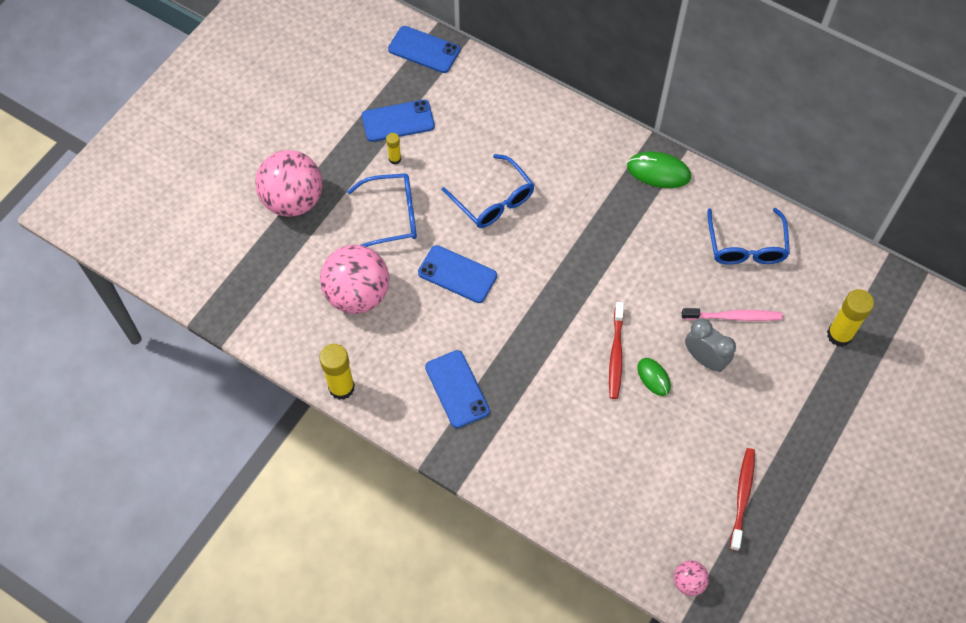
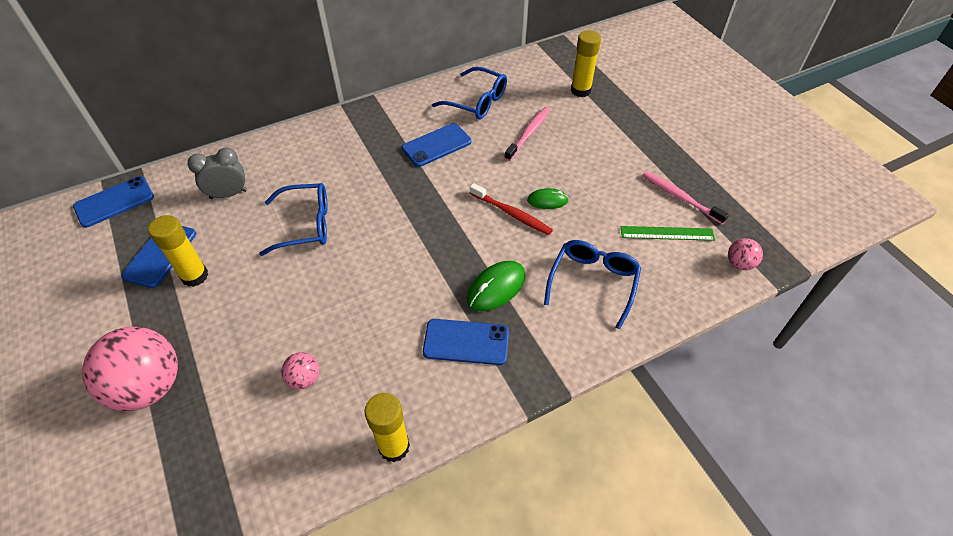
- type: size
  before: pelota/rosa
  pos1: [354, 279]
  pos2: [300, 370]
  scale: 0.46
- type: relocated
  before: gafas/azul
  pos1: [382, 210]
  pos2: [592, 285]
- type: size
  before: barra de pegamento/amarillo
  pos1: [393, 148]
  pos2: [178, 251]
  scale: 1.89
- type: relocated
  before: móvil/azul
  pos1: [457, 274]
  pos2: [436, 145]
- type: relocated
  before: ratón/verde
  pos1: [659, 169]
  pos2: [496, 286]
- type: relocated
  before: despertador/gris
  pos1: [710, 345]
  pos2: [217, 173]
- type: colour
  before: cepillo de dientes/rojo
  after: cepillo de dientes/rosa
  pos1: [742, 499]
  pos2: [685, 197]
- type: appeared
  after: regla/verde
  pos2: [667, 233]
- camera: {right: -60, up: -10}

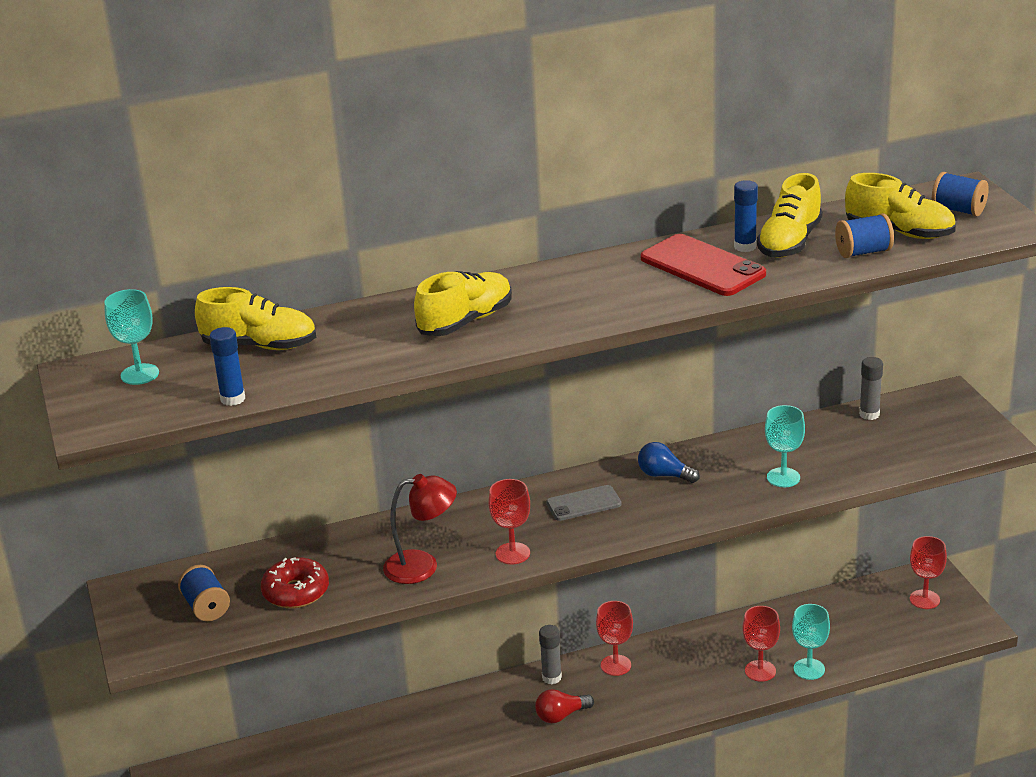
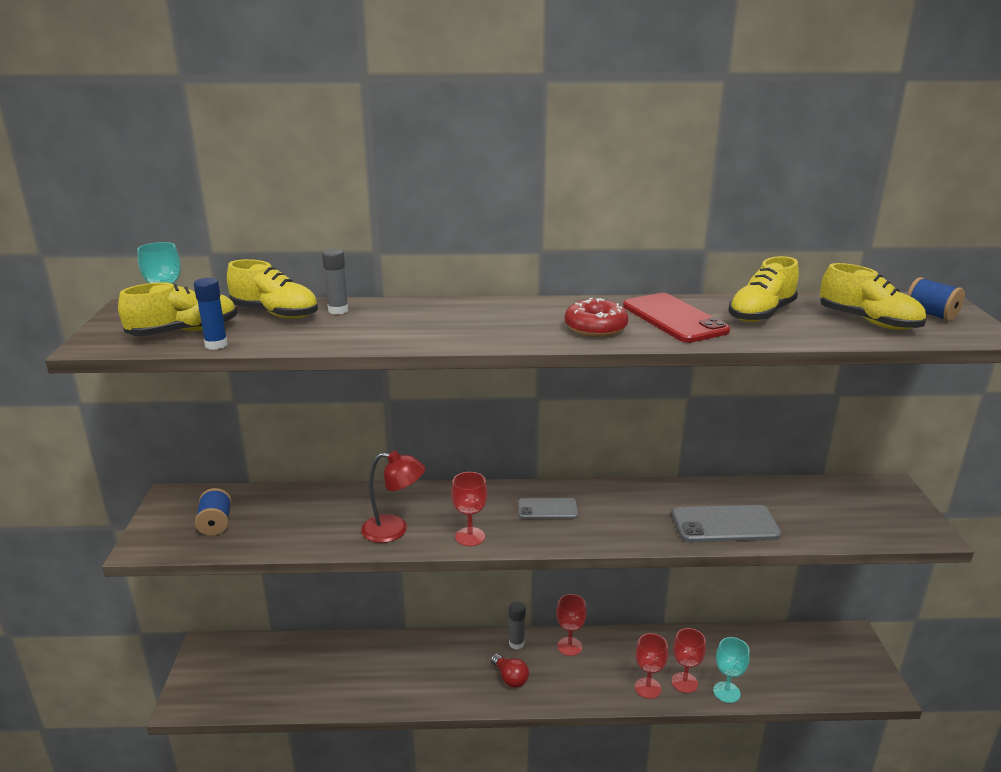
- type: relocated
  before: rosquilla/rojo
  pos1: [295, 582]
  pos2: [597, 317]
- type: relocated
  before: zapato/amarillo
  pos1: [463, 303]
  pos2: [177, 309]
- type: spun
  before: bombilla/rojo
  pos1: [564, 706]
  pos2: [510, 671]
  turn: -120
- type: missing
  before: bombilla/azul
  pos1: [669, 462]
- type: missing
  before: barra de pegamento/azul
  pos1: [746, 216]
- type: exchanged
  before: copa/turquesa
  after: móvil/gris
  pos1: [785, 446]
  pos2: [726, 523]
- type: missing
  before: carrete/azul
  pos1: [864, 235]
- type: relocated
  before: barra de pegamento/gris
  pos1: [871, 388]
  pos2: [335, 281]
- type: relocated
  before: copa/rojo
  pos1: [928, 572]
  pos2: [651, 666]
- camera: {right: 15, up: -5}

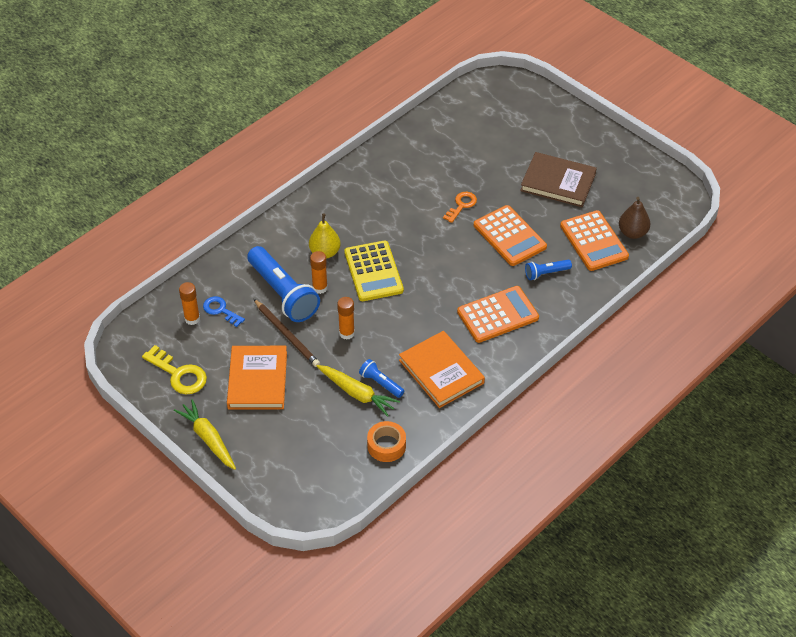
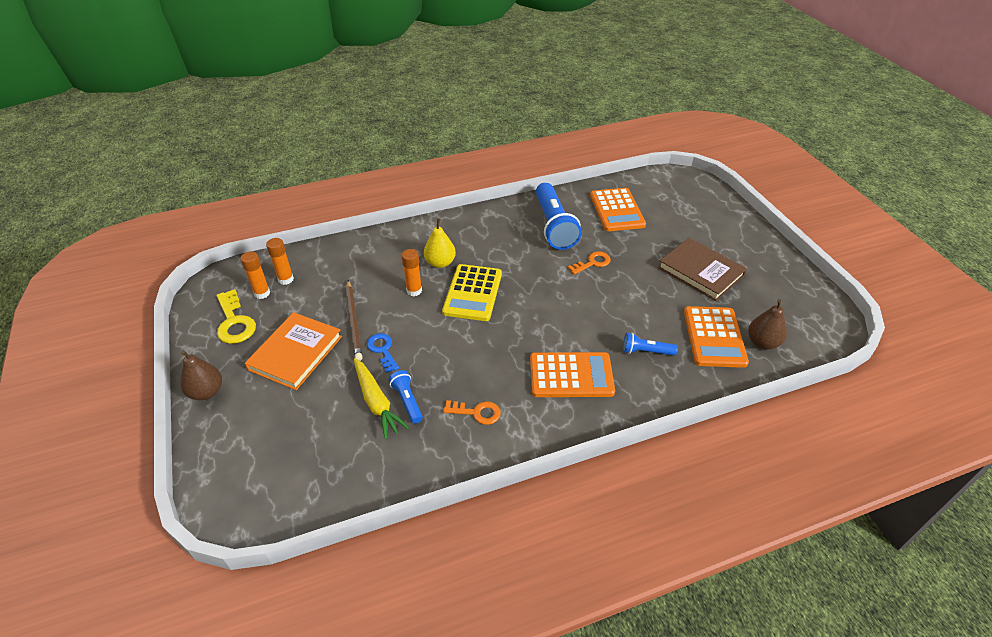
- type: exchanged
  before: zanahoria/amarillo
  after: pera/marrón
  pos1: [205, 434]
  pos2: [201, 375]
- type: relocated
  before: llave/azul
  pos1: [224, 311]
  pos2: [383, 353]
- type: relocated
  before: lámpara de mano/azul
  pos1: [283, 284]
  pos2: [559, 216]
- type: relocated
  before: barra de pegamento/naranja
  pos1: [346, 318]
  pos2: [255, 275]
- type: missing
  before: cinta adhesiva/naranja
  pos1: [386, 441]
- type: exchanged
  before: libro/naranja
  after: llave/naranja
  pos1: [442, 369]
  pos2: [472, 412]
- type: relocated
  before: calculadora/naranja
  pos1: [510, 235]
  pos2: [618, 209]
- camera: {right: 25, up: -5}

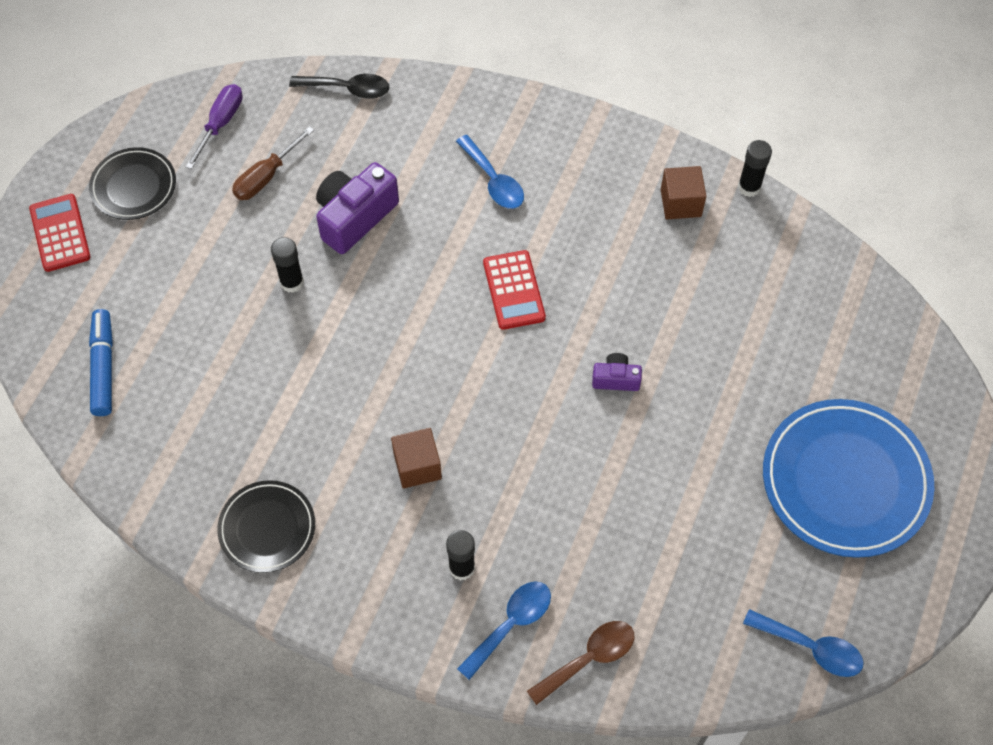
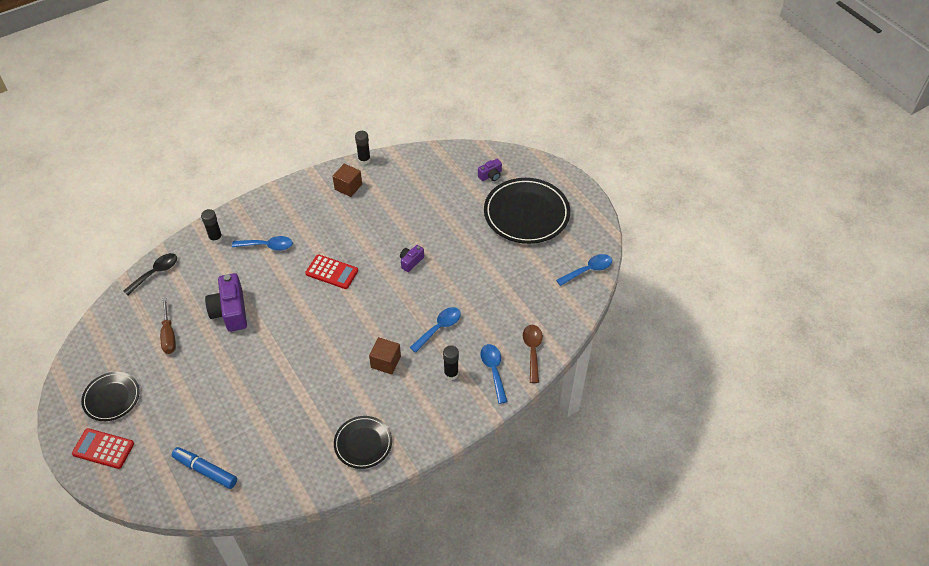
- type: missing
  before: destornillador/morado
  pos1: [214, 126]
- type: relocated
  before: barra de pegamento/negro
  pos1: [287, 265]
  pos2: [212, 226]
- type: colour
  before: plato/azul
  after: plato/negro
  pos1: [849, 478]
  pos2: [527, 211]
- type: appeared
  after: cuchara/azul
  pos2: [435, 330]
- type: appeared
  after: cámara/morado
  pos2: [490, 170]
- camera: {right: -55, up: -10}

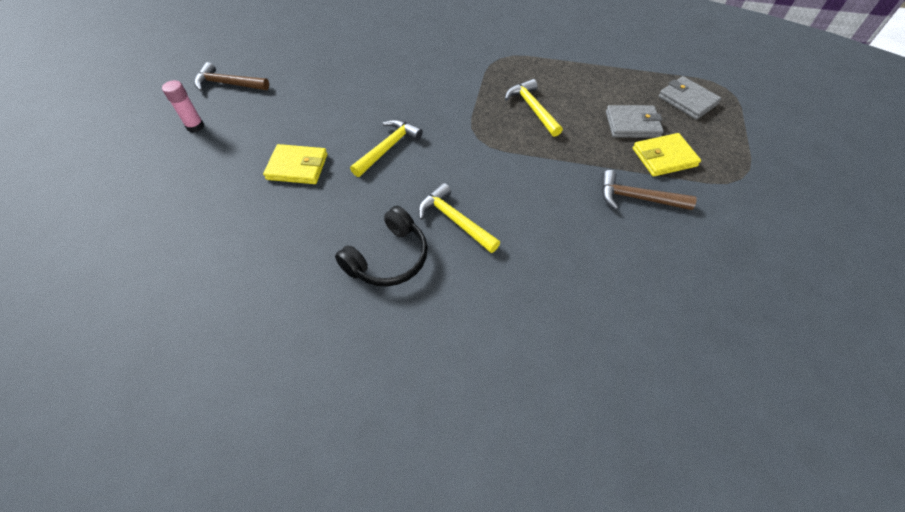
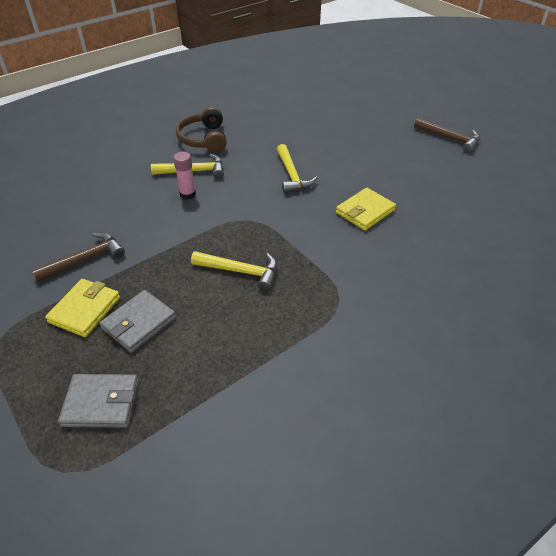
- type: relocated
  before: barra de pegamento/rosa
  pos1: [183, 106]
  pos2: [184, 176]
- type: spun
  before: martillo/marrón
  pos1: [231, 76]
  pos2: [447, 135]
  turn: 75
- type: relocated
  before: cartera/amarillo
  pos1: [295, 164]
  pos2: [366, 209]
- type: colour
  before: auriculares/negro
  after: auriculares/marrón
  pos1: [381, 246]
  pos2: [201, 129]
- camera: {right: 130, up: -10}

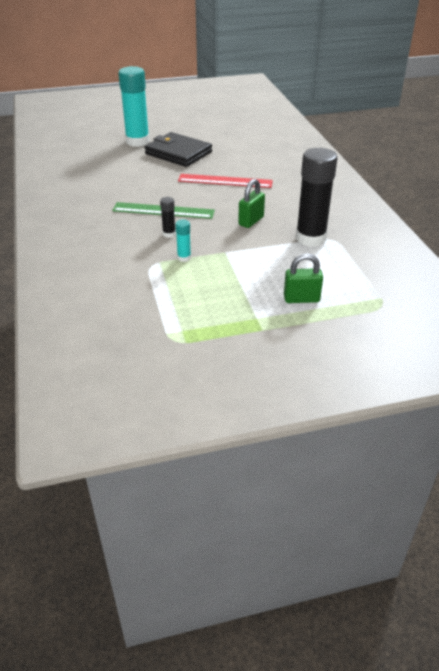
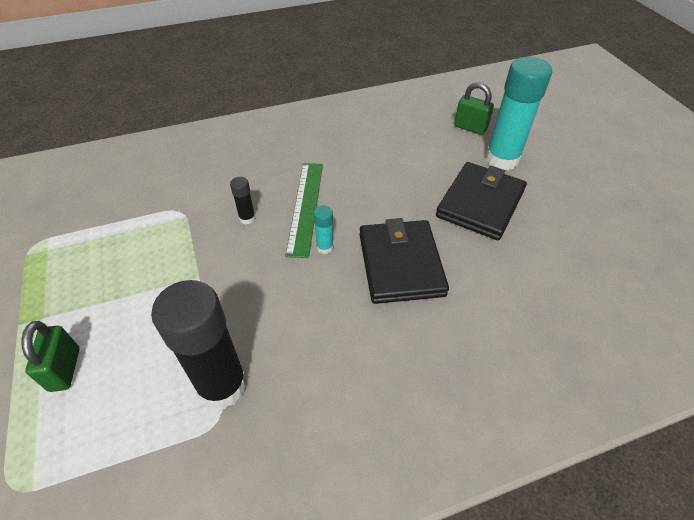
- type: relocated
  before: barra de pegamento/turquesa
  pos1: [183, 240]
  pos2: [323, 230]
- type: exchanged
  before: regla/rojo
  after: cartera/negro
  pos1: [225, 181]
  pos2: [404, 261]
- type: relocated
  before: candado/verde
  pos1: [251, 203]
  pos2: [474, 108]
- camera: {right: 85, up: 10}

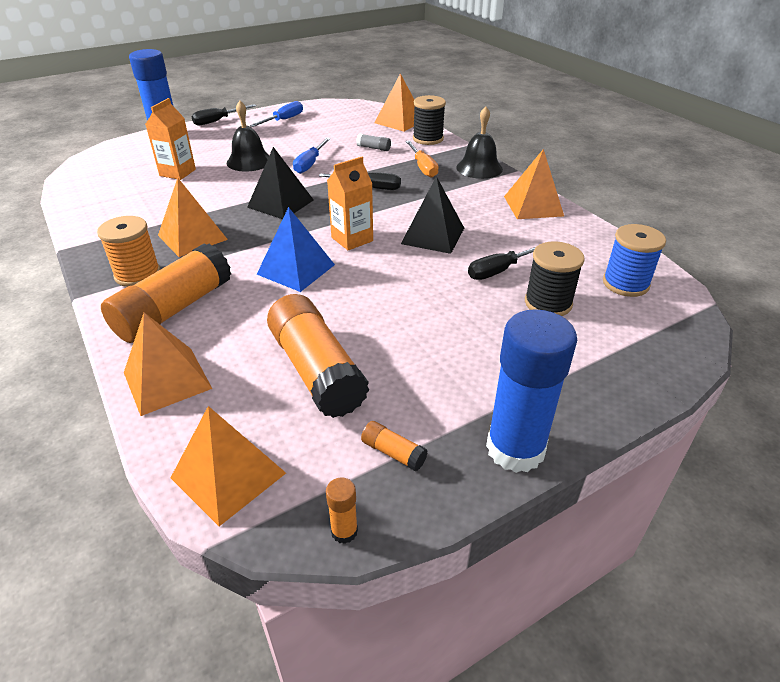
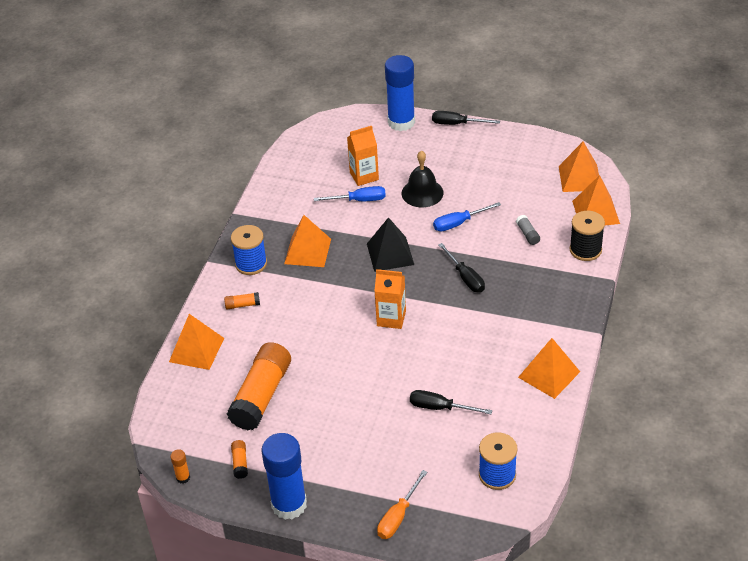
- type: colour
  before: carrete/naranja
  after: carrete/azul
  pos1: [129, 251]
  pos2: [249, 250]
- type: size
  before: barra de pegamento/naranja
  pos1: [166, 293]
  pos2: [242, 300]
  scale: 0.41
- type: relocated
  before: pirámide/naranja
  pos1: [228, 466]
  pos2: [579, 167]
- type: relocated
  before: destornillador/azul
  pos1: [276, 114]
  pos2: [350, 193]
- type: missing
  before: pirámide/azul
  pos1: [296, 249]
- type: missing
  before: pirámide/negro
  pos1: [432, 215]
- type: relocated
  before: destornillador/naranja
  pos1: [422, 159]
  pos2: [402, 504]
- type: missing
  before: campana/negro
  pos1: [479, 143]
- type: missing
  before: carrete/negro
  pos1: [555, 278]
- camera: {right: 50, up: 5}

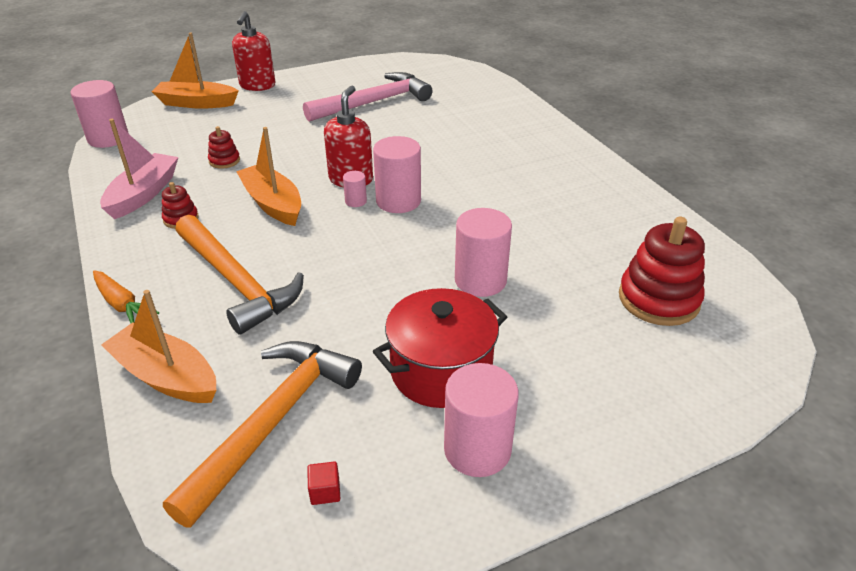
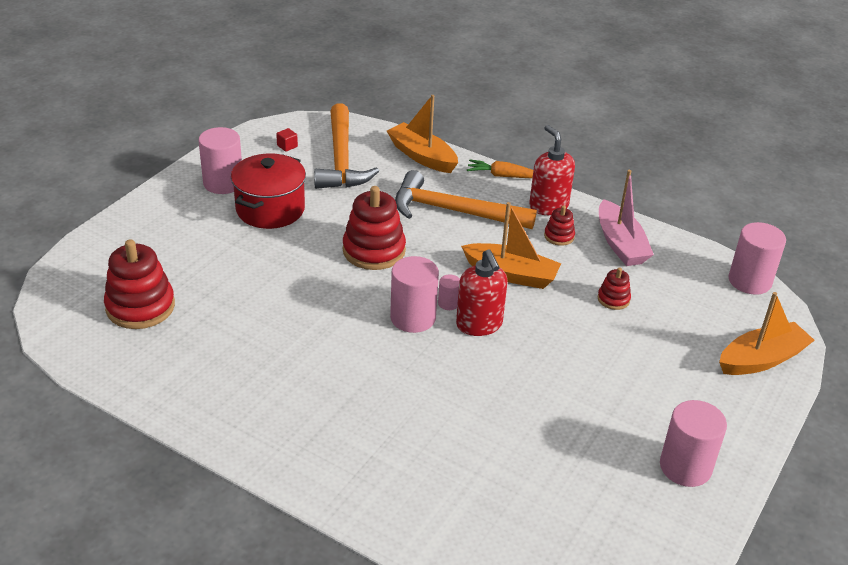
- type: spun
  before: barco/naranja
  pos1: [158, 346]
  pos2: [422, 134]
  turn: -135
- type: relocated
  before: dispensador de jabón/rojo
  pos1: [253, 51]
  pos2: [552, 170]
- type: missing
  before: martillo/rosa
  pos1: [368, 97]
- type: relocated
  before: cilindro/rosa
  pos1: [483, 252]
  pos2: [693, 443]
- type: appeared
  after: juguete apilable/rojo
  pos2: [374, 228]
- camera: {right: 145, up: 0}

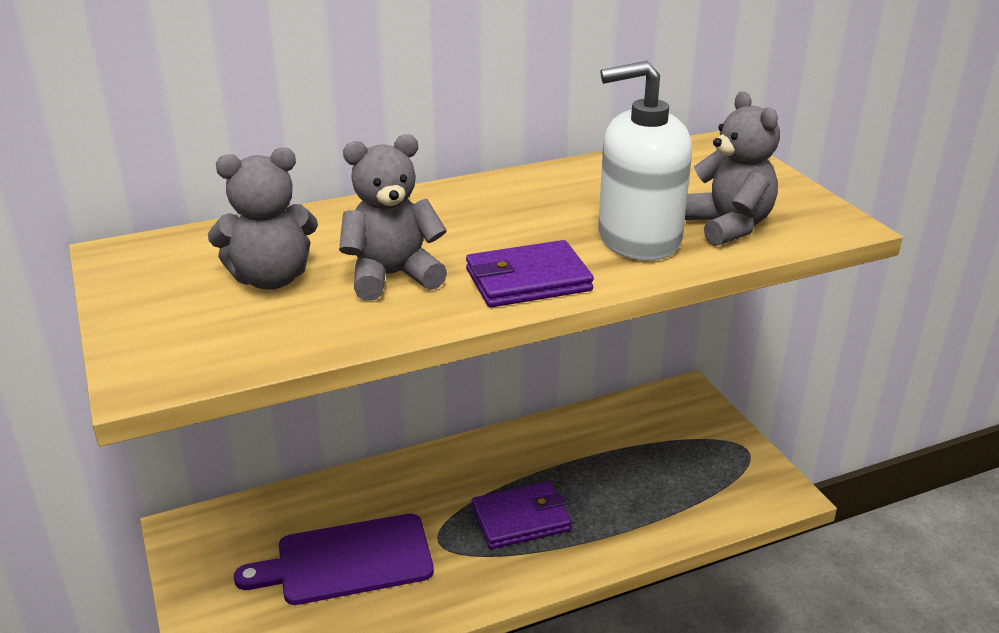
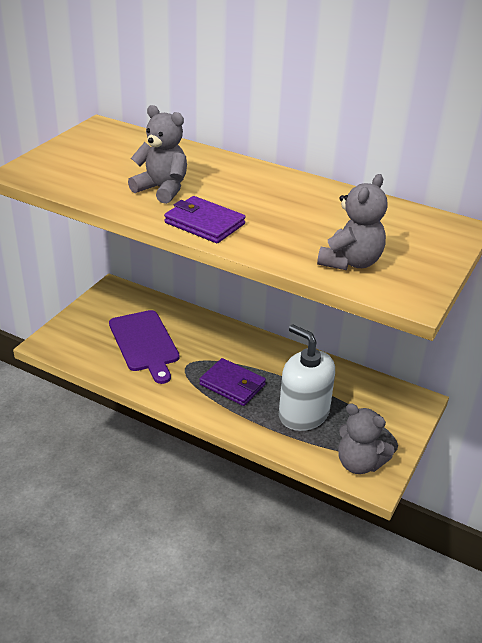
- type: relocated
  before: osito/gris
  pos1: [263, 218]
  pos2: [366, 438]
- type: spun
  before: tabla de cortar/morado
  pos1: [334, 559]
  pos2: [144, 347]
  turn: -150
- type: relocated
  before: dispensador de jabón/blanco
  pos1: [645, 161]
  pos2: [307, 377]
- camera: {right: 50, up: 5}

